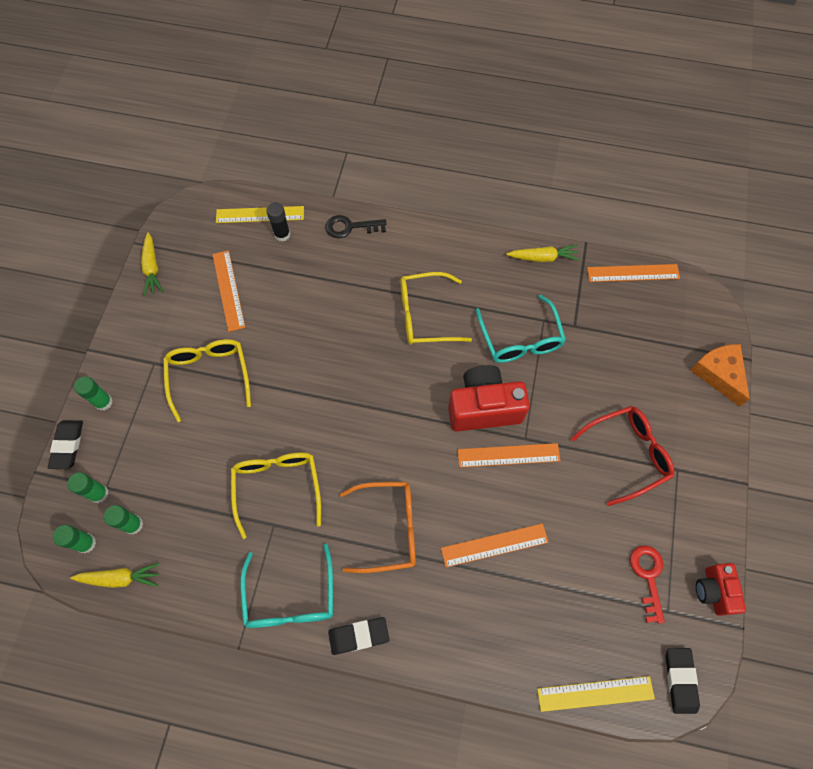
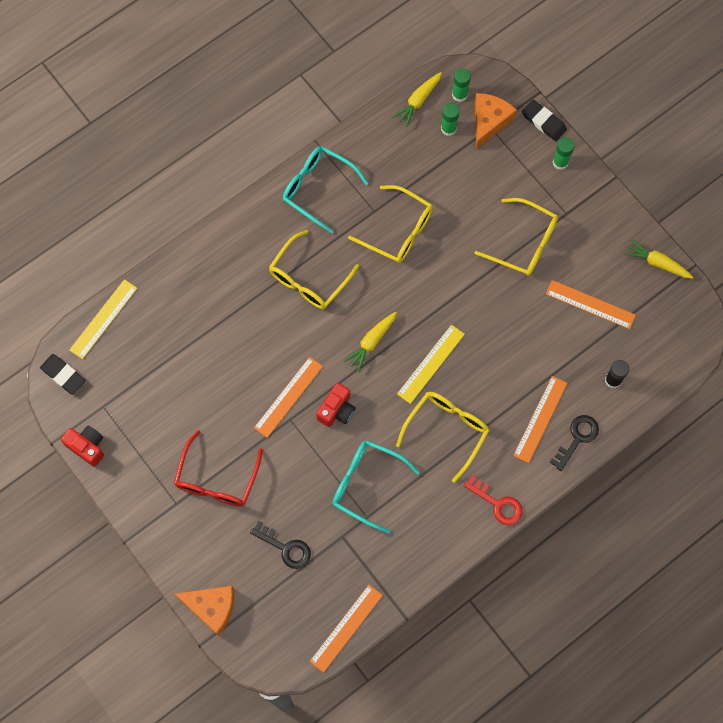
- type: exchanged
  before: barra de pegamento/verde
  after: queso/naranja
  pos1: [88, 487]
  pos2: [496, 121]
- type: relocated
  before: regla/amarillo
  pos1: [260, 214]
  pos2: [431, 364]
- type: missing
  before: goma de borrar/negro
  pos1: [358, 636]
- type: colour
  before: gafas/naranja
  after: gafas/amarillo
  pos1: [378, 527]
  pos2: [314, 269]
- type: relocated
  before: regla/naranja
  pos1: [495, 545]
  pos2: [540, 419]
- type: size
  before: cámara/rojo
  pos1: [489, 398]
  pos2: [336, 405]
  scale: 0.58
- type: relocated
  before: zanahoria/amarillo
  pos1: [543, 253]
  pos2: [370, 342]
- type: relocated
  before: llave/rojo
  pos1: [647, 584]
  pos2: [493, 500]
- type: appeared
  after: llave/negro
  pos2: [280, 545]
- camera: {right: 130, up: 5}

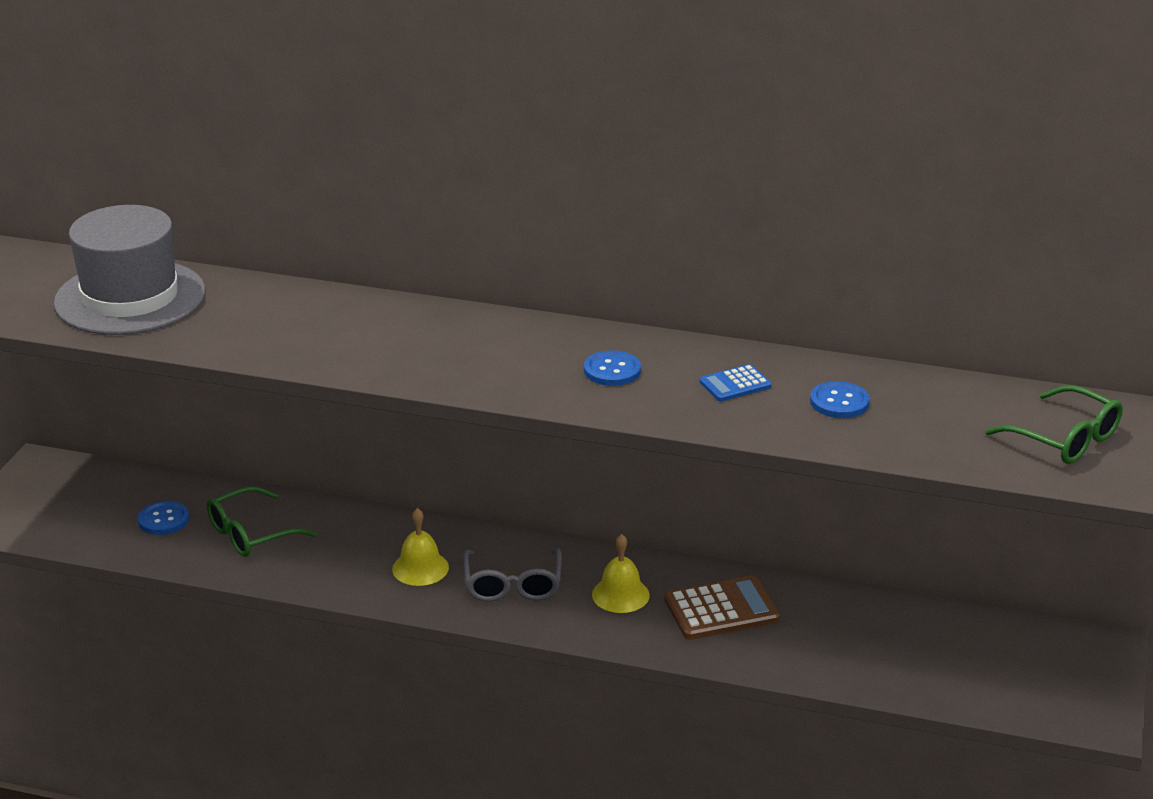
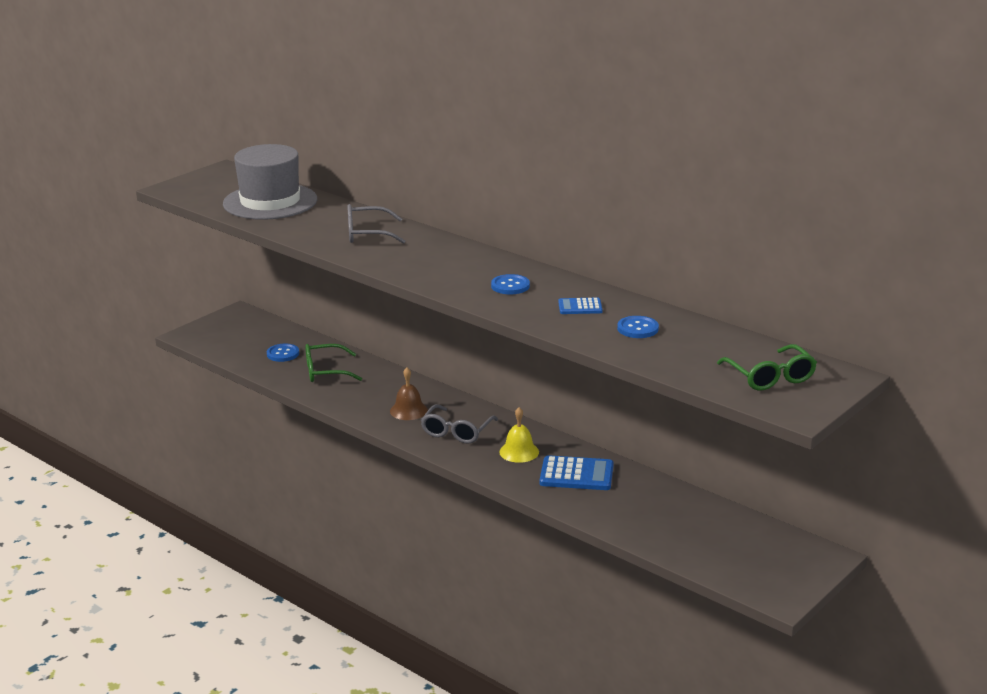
- type: colour
  before: campana/amarillo
  after: campana/marrón
  pos1: [420, 547]
  pos2: [409, 394]
- type: colour
  before: calculadora/marrón
  after: calculadora/azul
  pos1: [722, 607]
  pos2: [577, 472]
- type: appeared
  after: gafas/gris
  pos2: [376, 224]
- camera: {right: 25, up: -5}

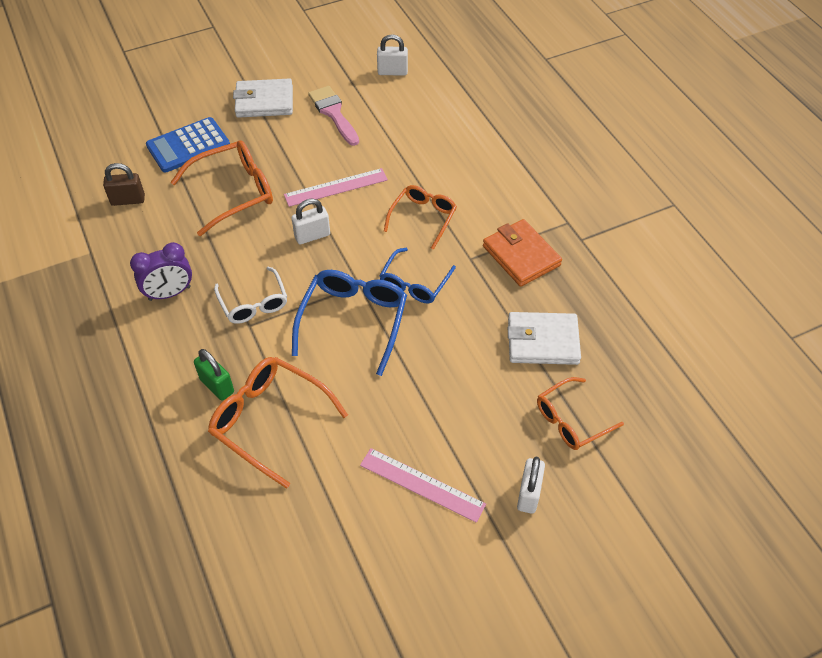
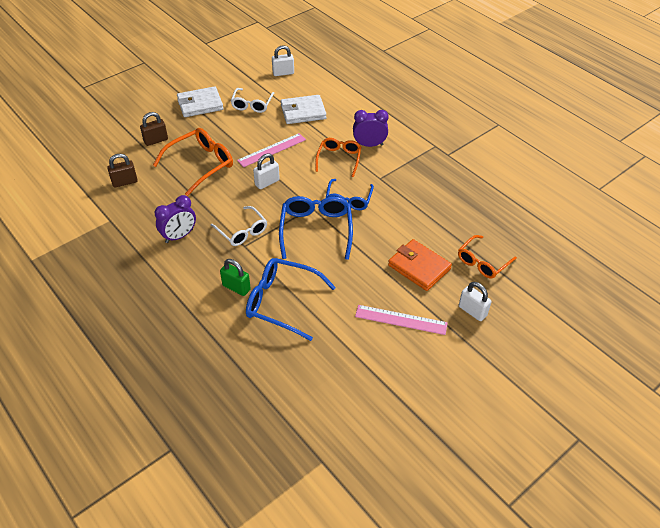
- type: exchanged
  before: calculadora/azul
  after: candado/marrón
  pos1: [188, 145]
  pos2: [154, 129]
- type: colour
  before: gafas/naranja
  after: gafas/azul
  pos1: [278, 423]
  pos2: [291, 299]
- type: exchanged
  before: pincel/rosa
  after: gafas/blanco
  pos1: [333, 116]
  pos2: [252, 100]
- type: relocated
  before: cartera/naranja
  pos1: [522, 253]
  pos2: [420, 265]
- type: relocated
  before: cartera/blanco
  pos1: [544, 338]
  pos2: [304, 109]
- type: spun
  before: candado/blanco
  pos1: [531, 485]
  pos2: [475, 301]
  turn: -45
- type: appeared
  after: despertador/morado
  pos2: [371, 128]
- camera: {right: -15, up: -5}

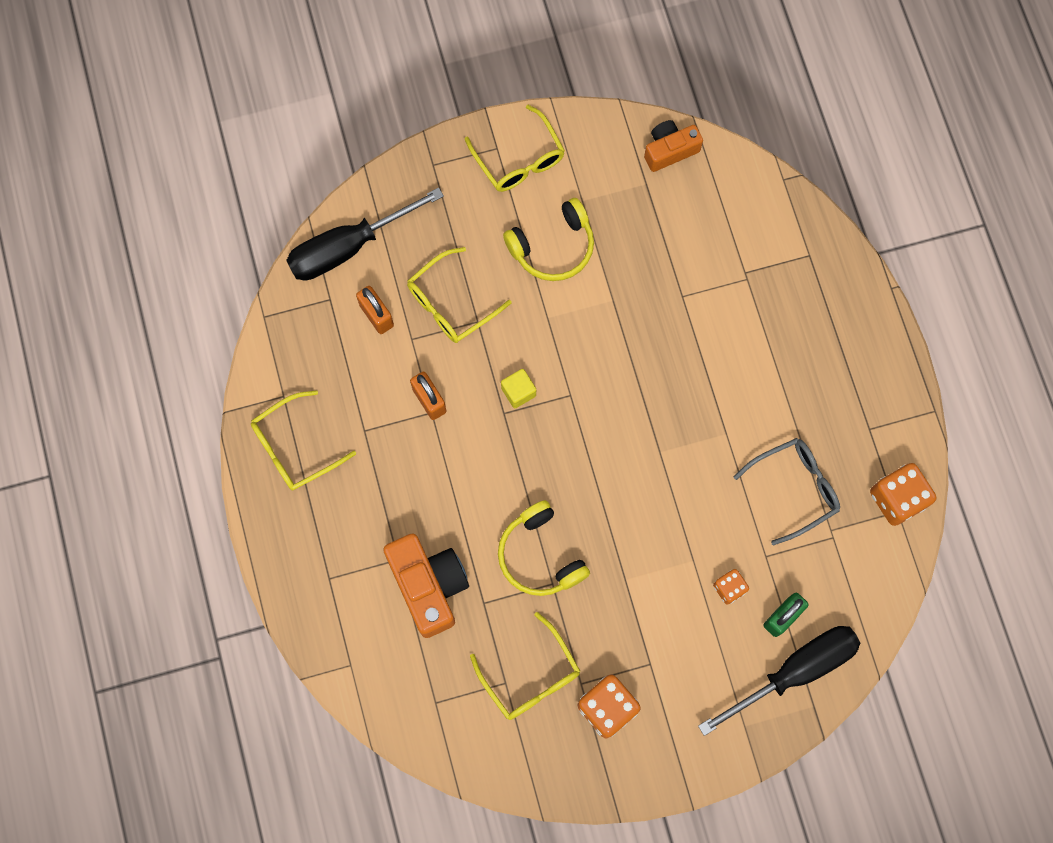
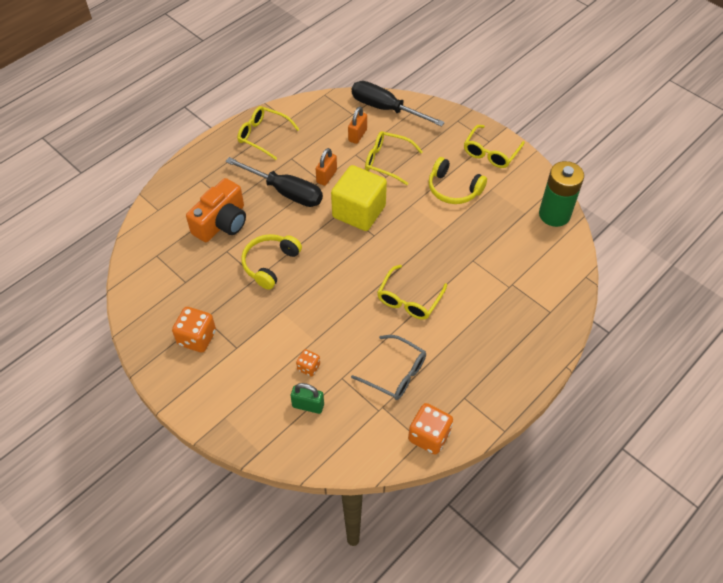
- type: relocated
  before: gafas/amarillo
  pos1: [525, 666]
  pos2: [412, 292]
- type: size
  before: cubo/amarillo
  pos1: [518, 388]
  pos2: [359, 198]
  scale: 2.41
- type: exchanged
  before: cámara/naranja
  after: pila/verde
  pos1: [673, 146]
  pos2: [561, 194]
- type: relocated
  before: destornillador/negro
  pos1: [779, 681]
  pos2: [274, 182]
- camera: {right: 60, up: -20}

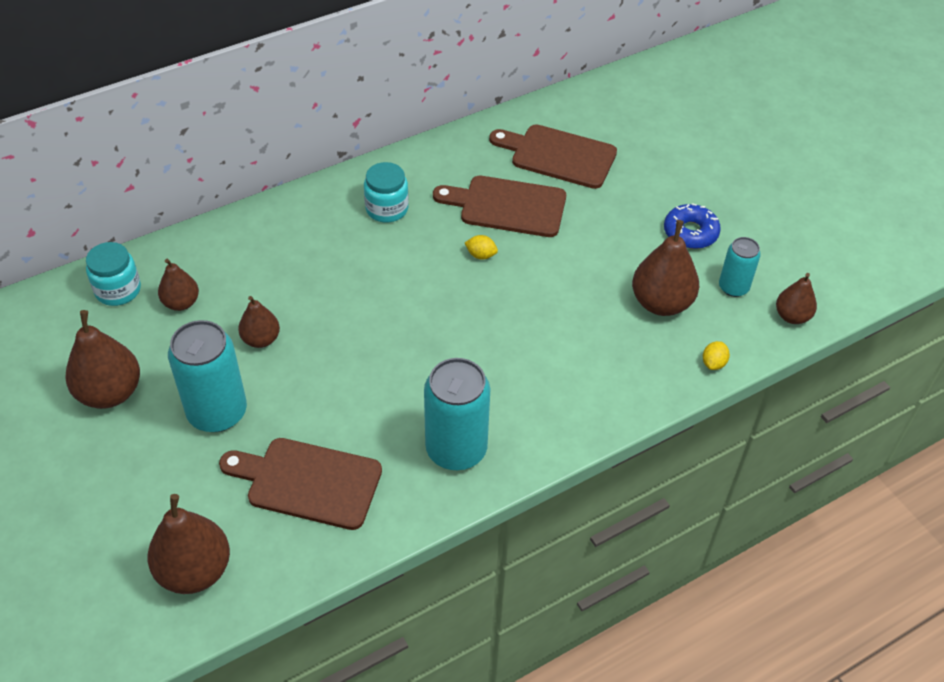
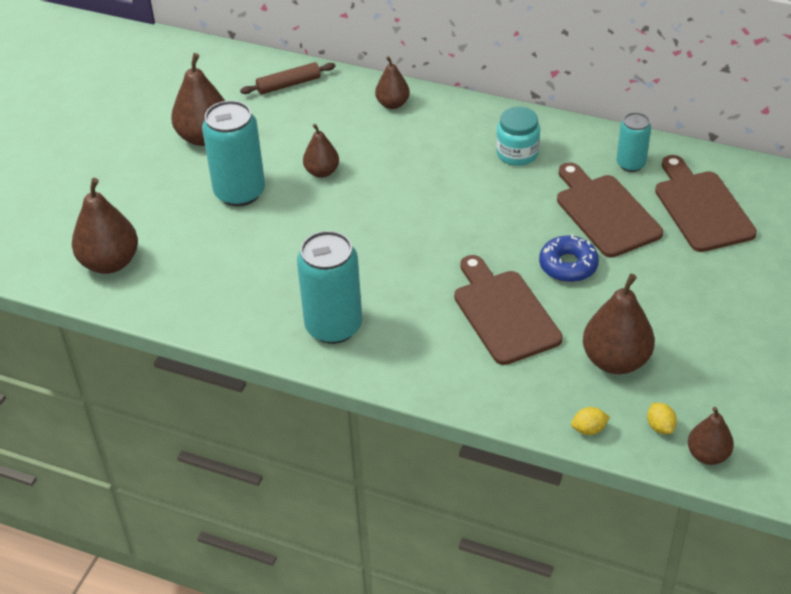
- type: exchanged
  before: tarro/turquesa
  after: rodillo/marrón
  pos1: [113, 274]
  pos2: [287, 78]
- type: relocated
  before: pera/marrón
  pos1: [178, 285]
  pos2: [392, 82]
- type: relocated
  before: tabla de cortar/marrón
  pos1: [300, 484]
  pos2: [508, 310]
- type: relocated
  before: limón/amarillo
  pos1: [481, 247]
  pos2: [662, 418]
- type: relocated
  before: rosquilla/azul
  pos1: [692, 226]
  pos2: [569, 258]
- type: relocated
  before: lata/turquesa
  pos1: [740, 267]
  pos2: [634, 142]
- camera: {right: 55, up: -5}

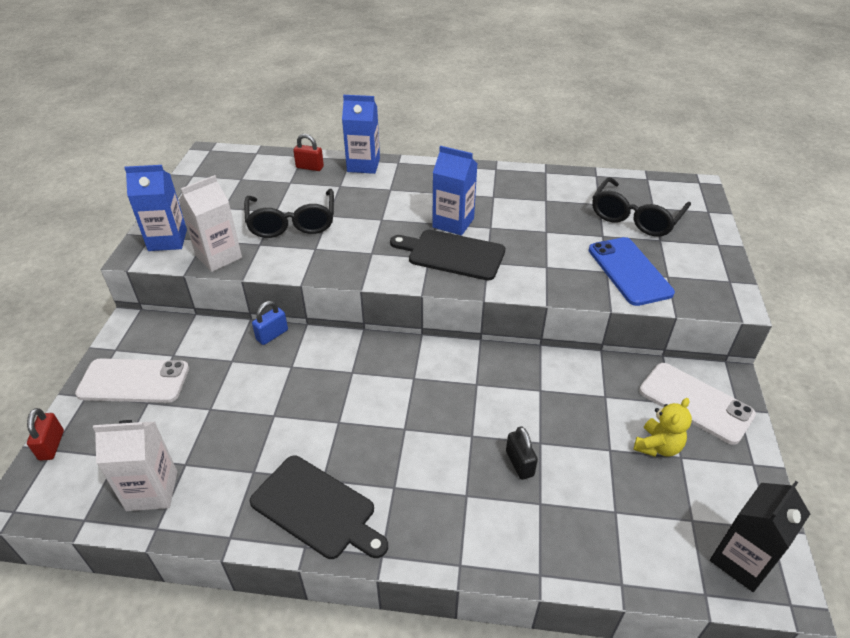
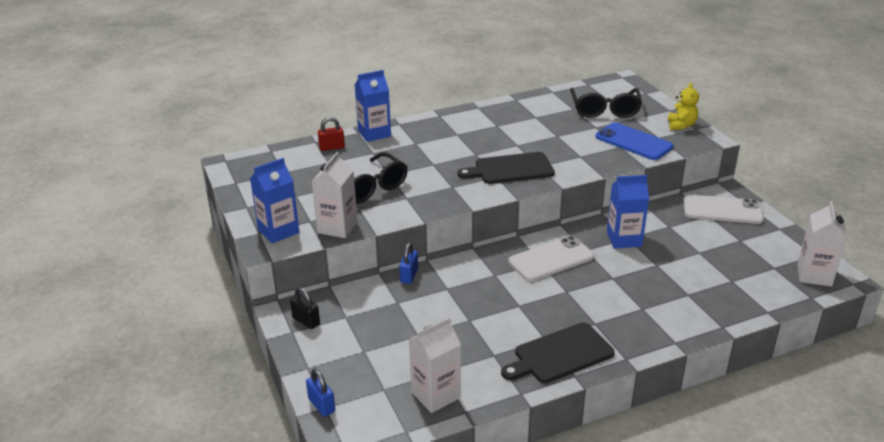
- type: colour
  before: candado/rojo
  after: candado/azul
  pos1: [45, 434]
  pos2: [320, 393]
- type: relocated
  before: móvil/blanco
  pos1: [132, 380]
  pos2: [551, 259]
- type: spun
  before: tabla de cortar/negro
  pos1: [319, 507]
  pos2: [558, 352]
  turn: 150
- type: relocated
  before: cartón de leche/azul
  pos1: [454, 191]
  pos2: [628, 212]
- type: relocated
  before: candado/negro
  pos1: [522, 453]
  pos2: [305, 308]
- type: relocated
  before: osito/amarillo
  pos1: [663, 427]
  pos2: [683, 106]
- type: colour
  before: cartón de leche/negro
  after: cartón de leche/blanco
  pos1: [760, 536]
  pos2: [822, 243]
- camera: {right: -30, up: -10}

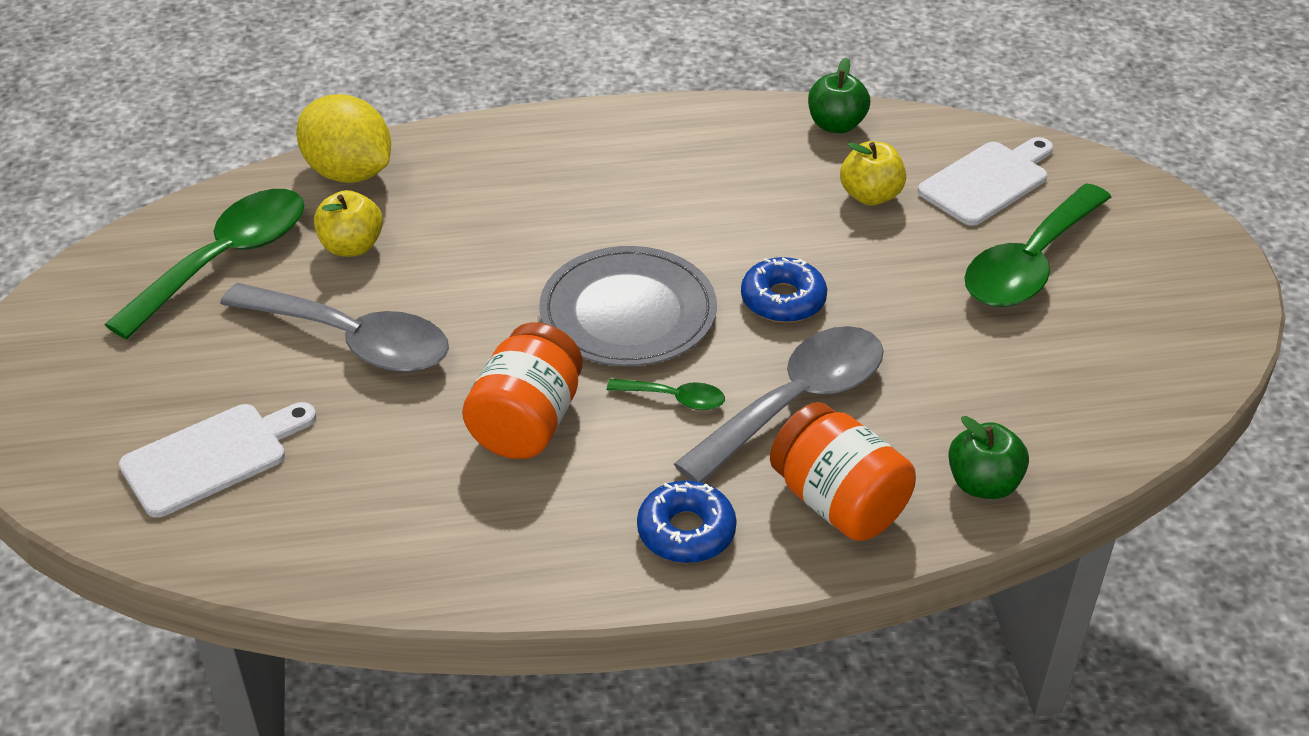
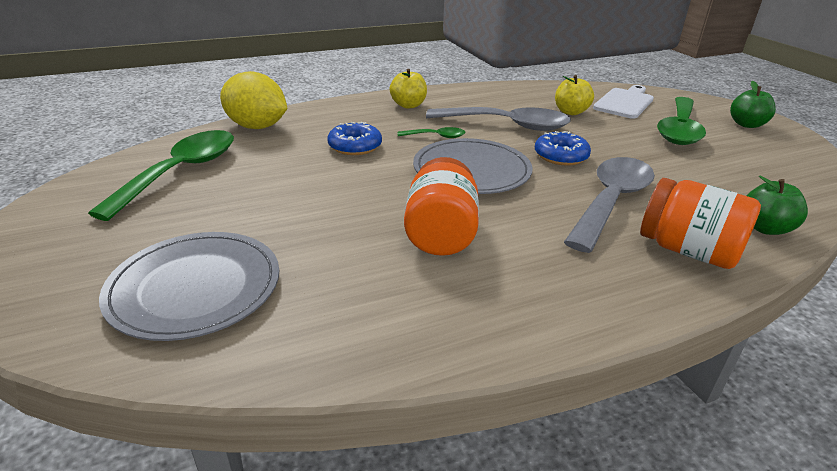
- type: exchanged
  before: tabla de cortar/blanco
  after: plato/gris
  pos1: [217, 460]
  pos2: [189, 286]
- type: relocated
  before: cuchara/gris
  pos1: [334, 328]
  pos2: [498, 119]
- type: relocated
  before: manzana/amarillo
  pos1: [348, 223]
  pos2: [408, 89]
- type: relocated
  before: cuchara/verde
  pos1: [666, 394]
  pos2: [431, 132]
- type: relocated
  before: rosquilla/azul
  pos1: [687, 521]
  pos2: [354, 138]
- type: relocated
  before: manzana/verde
  pos1: [839, 95]
  pos2: [753, 104]
- camera: {right: -15, up: -10}

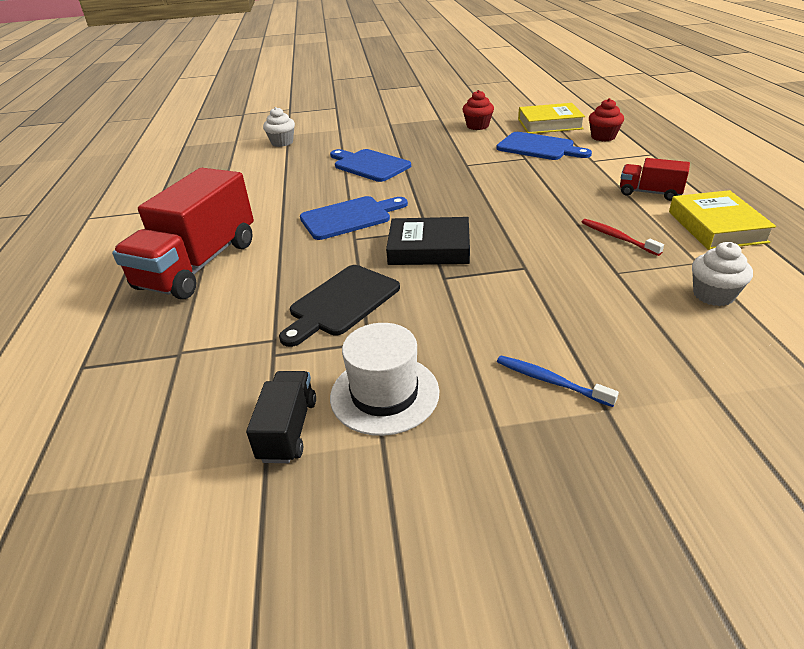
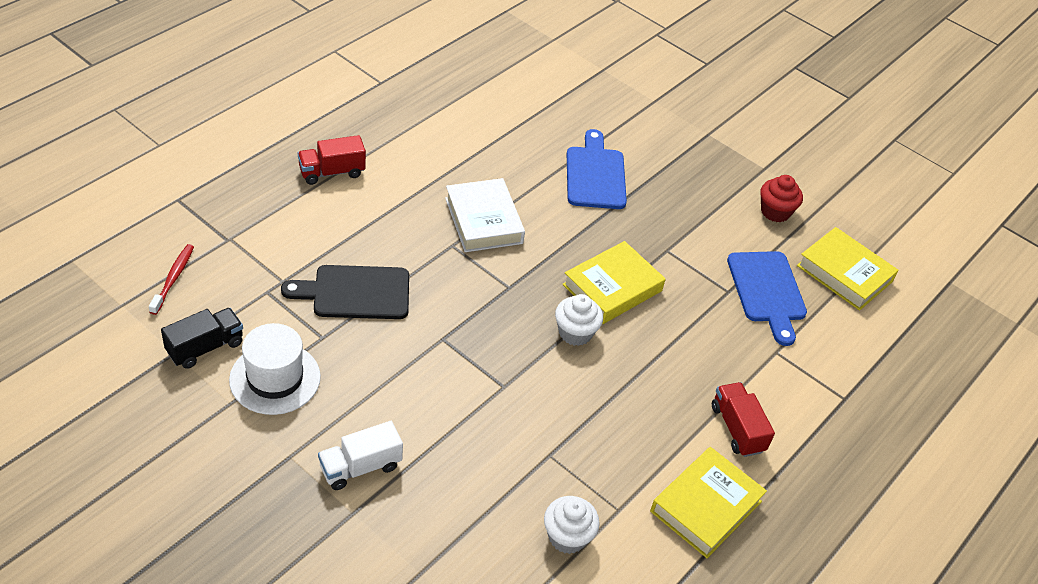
- type: size
  before: camión/rojo
  pos1: [183, 233]
  pos2: [332, 160]
  scale: 0.48
- type: relocated
  before: magdalena/blanco
  pos1: [279, 127]
  pos2: [579, 320]
- type: exchanged
  before: tabla de cortar/azul
  after: libro/blanco
  pos1: [354, 218]
  pos2: [485, 215]
- type: missing
  before: libro/negro
  pos1: [428, 241]
- type: exchanged
  before: cepillo de dientes/azul
  after: camión/blanco
  pos1: [558, 381]
  pos2: [360, 455]
- type: relocated
  before: cepillo de dientes/rojo
  pos1: [623, 237]
  pos2: [171, 279]
- type: missing
  before: magdalena/rojo
  pos1: [606, 120]
- type: appeared
  after: libro/amarillo
  pos2: [613, 282]
- camera: {right: 40, up: 10}

